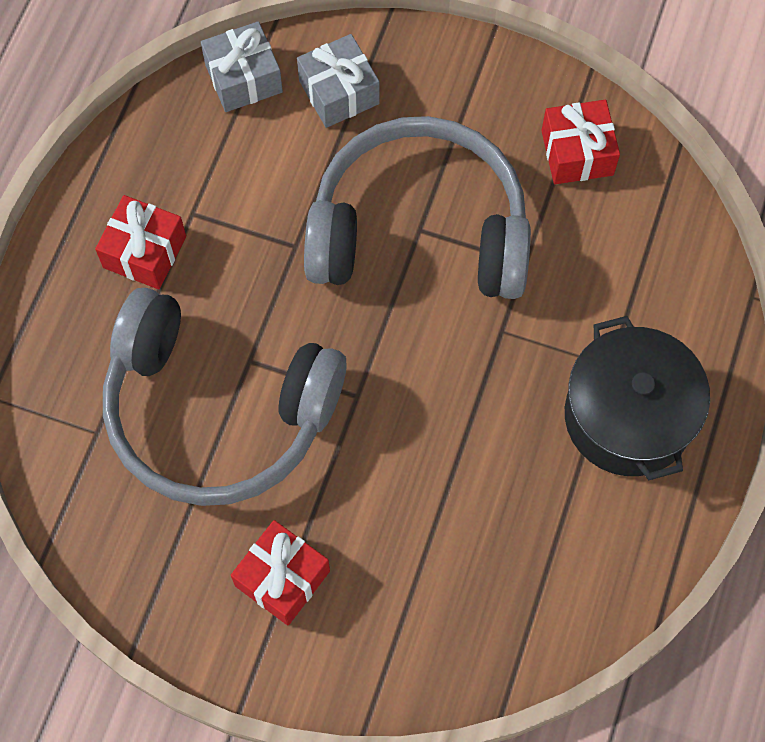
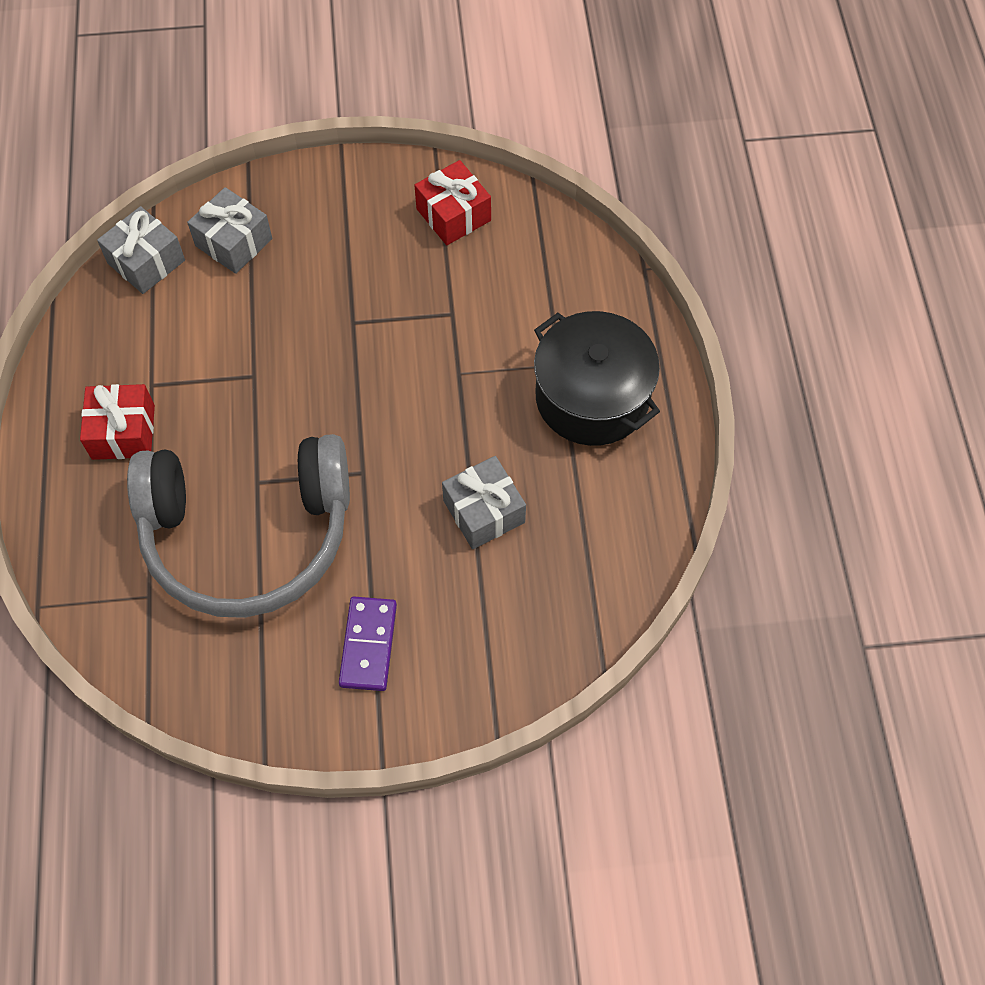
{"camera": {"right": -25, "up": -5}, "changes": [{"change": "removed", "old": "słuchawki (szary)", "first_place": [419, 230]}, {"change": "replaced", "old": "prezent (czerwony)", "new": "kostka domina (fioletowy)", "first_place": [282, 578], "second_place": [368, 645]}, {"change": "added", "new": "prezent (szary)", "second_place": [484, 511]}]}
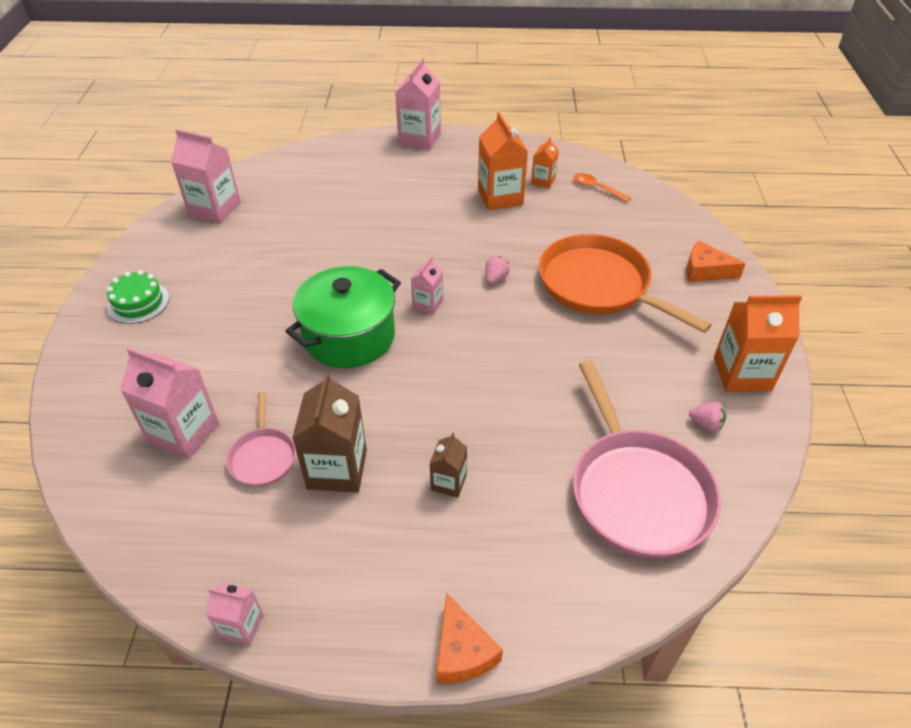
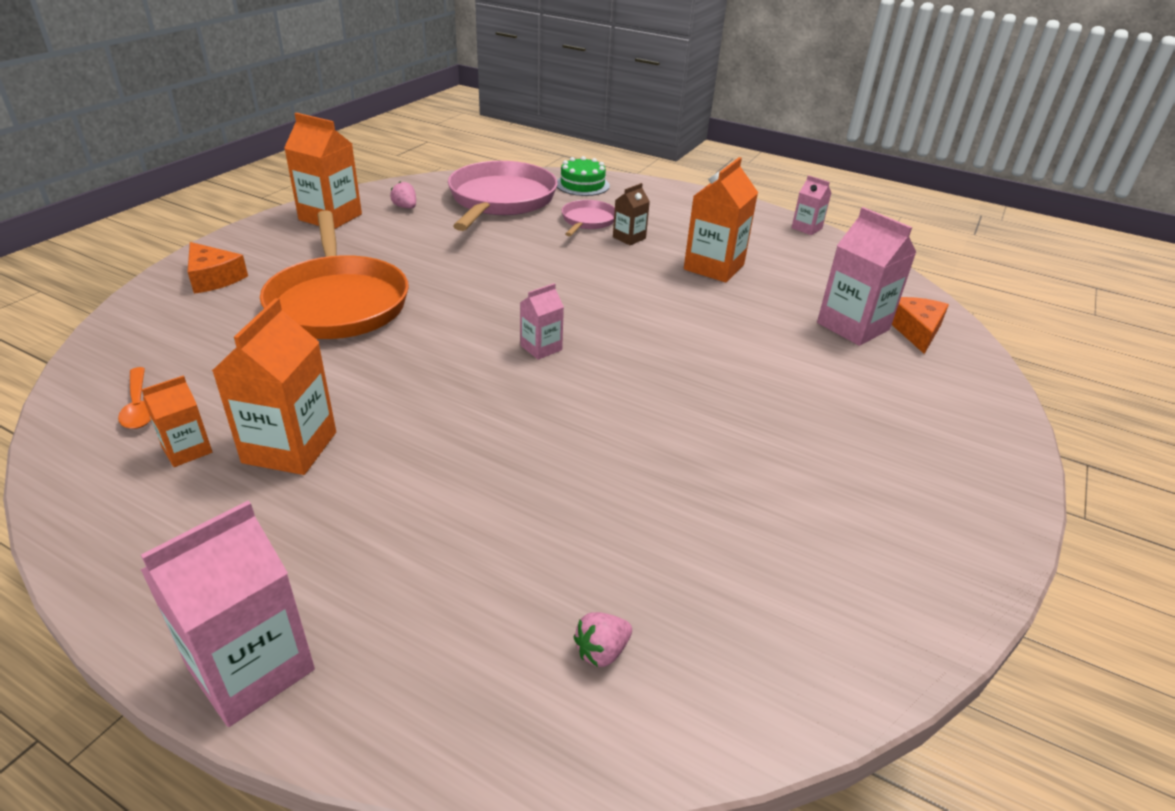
{"camera": {"right": -155, "up": -10}, "changes": [{"change": "removed", "old": "karton mleka (różowy)", "first_place": [215, 209]}, {"change": "moved", "old": "truskawka (różowy)", "first_place": [495, 278], "second_place": [602, 651]}, {"change": "removed", "old": "garnek (zielony)", "first_place": [349, 336]}, {"change": "moved", "old": "tort (zielony)", "first_place": [138, 302], "second_place": [582, 185]}, {"change": "recoloured", "old": "karton mleka (brązowy)", "new": "karton mleka (pomarańczowy)", "first_place": [337, 469], "second_place": [714, 267]}, {"change": "moved", "old": "patelnia (różowy)", "first_place": [263, 457], "second_place": [587, 221]}, {"change": "moved", "old": "ser (pomarańczowy)", "first_place": [462, 651], "second_place": [916, 330]}]}
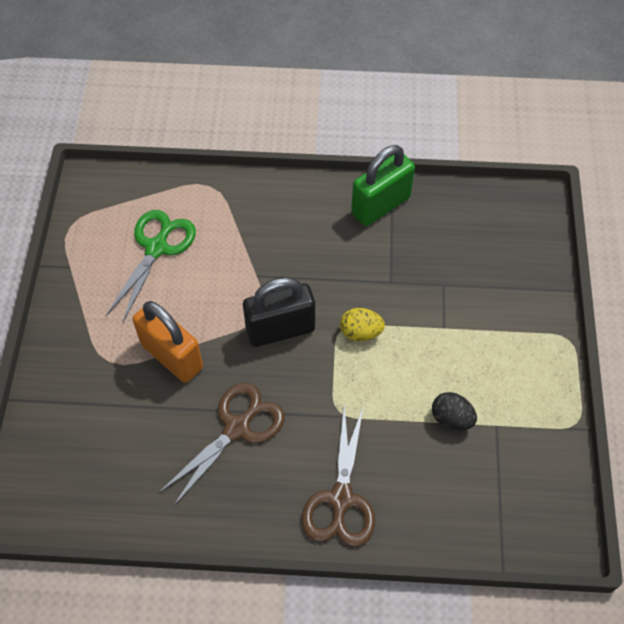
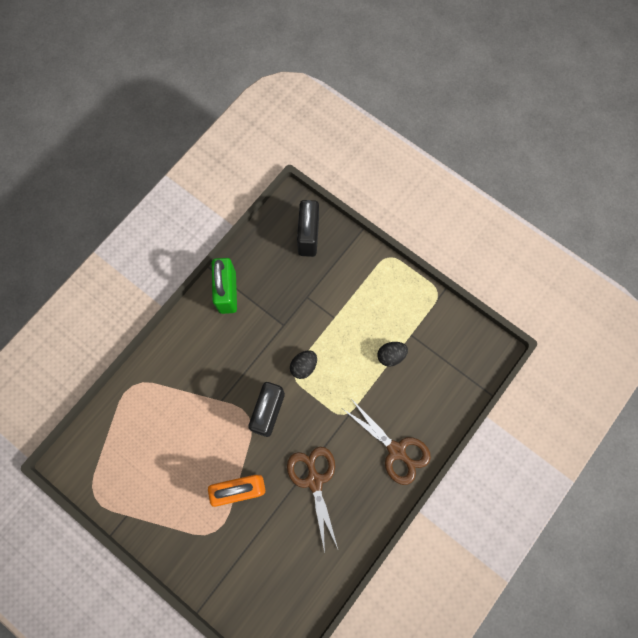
{"camera": {"right": -55, "up": 15}, "changes": [{"change": "removed", "old": "nożyczki (zielony)", "first_place": [156, 248]}, {"change": "recoloured", "old": "jajko (żółty)", "new": "jajko (czarny)", "first_place": [361, 332], "second_place": [304, 366]}, {"change": "added", "new": "kłódka (czarny)", "second_place": [308, 236]}]}
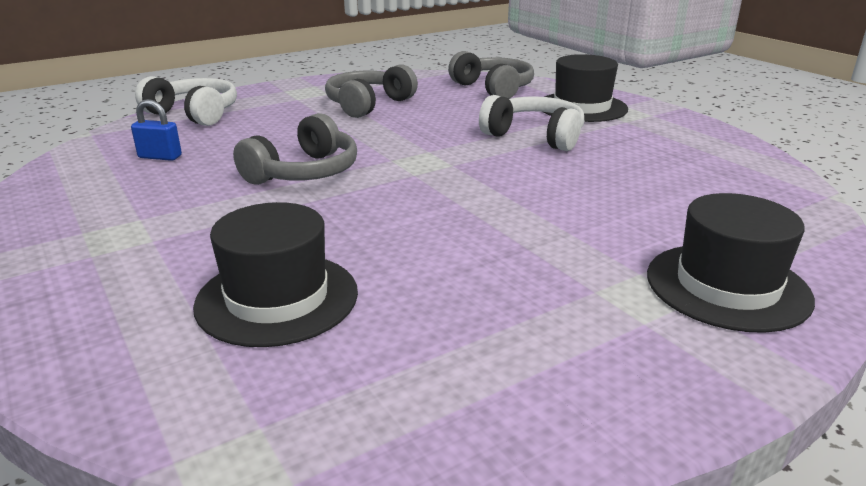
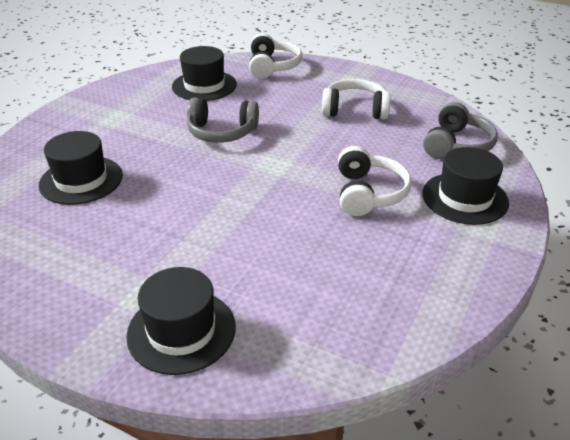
{"camera": {"right": 60, "up": 10}, "changes": [{"change": "recoloured", "old": "słuchawki (szary)", "new": "słuchawki (biały)", "first_place": [368, 104], "second_place": [355, 110]}, {"change": "replaced", "old": "kłódka (niebieski)", "new": "kapelusz (czarny)", "first_place": [160, 157], "second_place": [204, 85]}]}
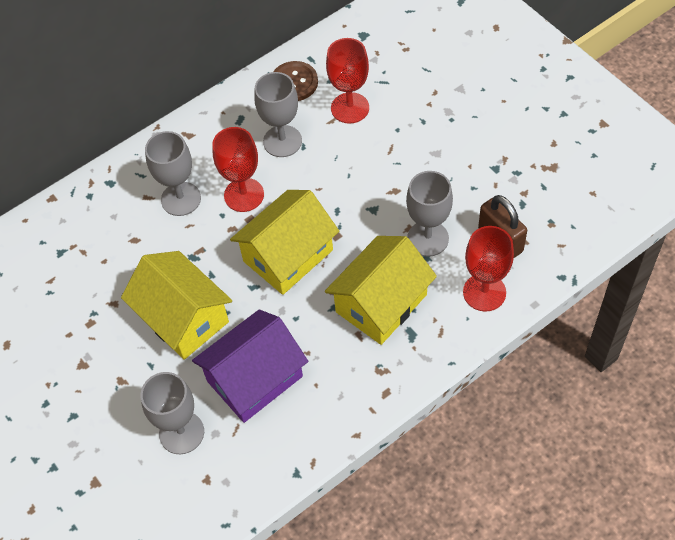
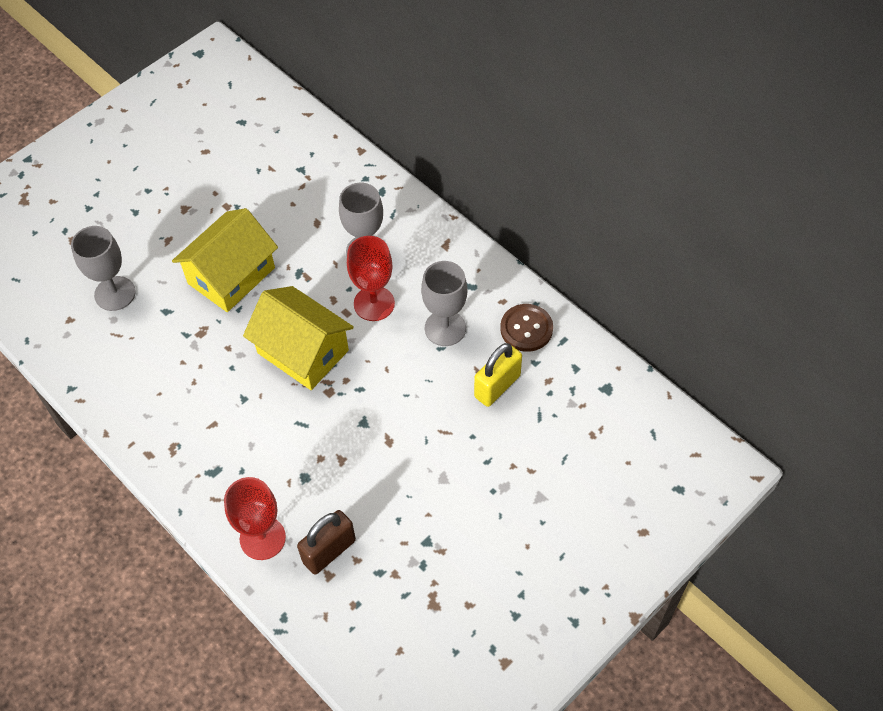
{"camera": {"right": 80, "up": 0}, "changes": [{"change": "replaced", "old": "kielich (czerwony)", "new": "kłódka (żółty)", "first_place": [350, 108], "second_place": [497, 386]}, {"change": "removed", "old": "kielich (szary)", "first_place": [428, 238]}, {"change": "removed", "old": "domek (żółty)", "first_place": [381, 303]}, {"change": "removed", "old": "domek (fioletowy)", "first_place": [254, 378]}]}
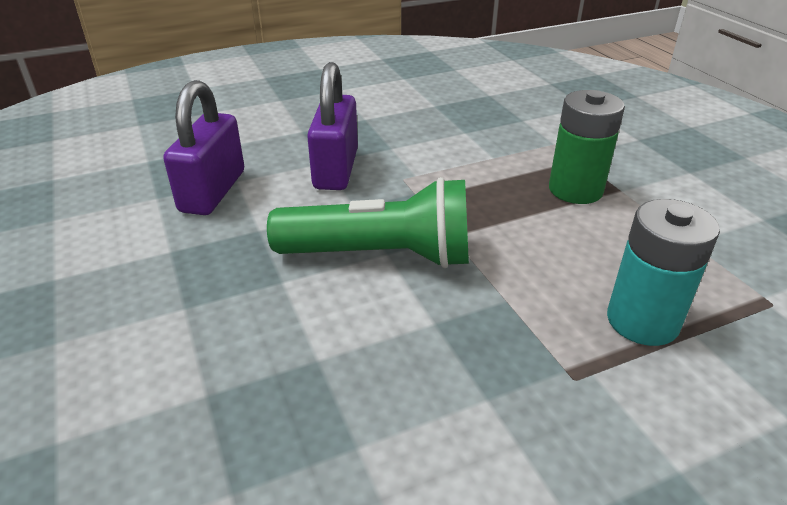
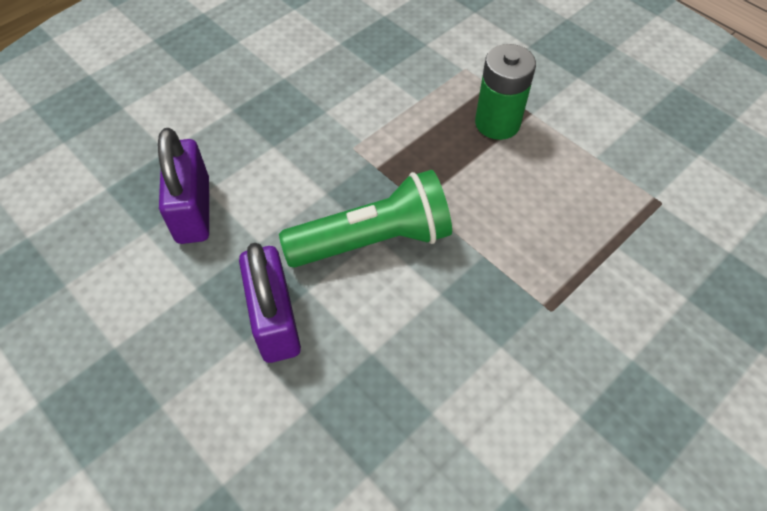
{"camera": {"right": -20, "up": 20}, "changes": [{"change": "moved", "old": "kłódka (fioletowy)", "first_place": [335, 169], "second_place": [275, 320]}, {"change": "removed", "old": "bateria (turkusowy)", "first_place": [642, 321]}]}
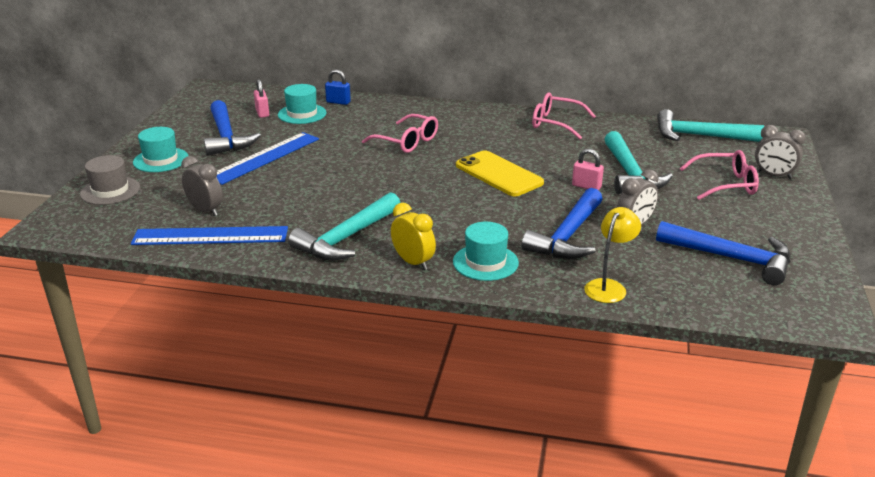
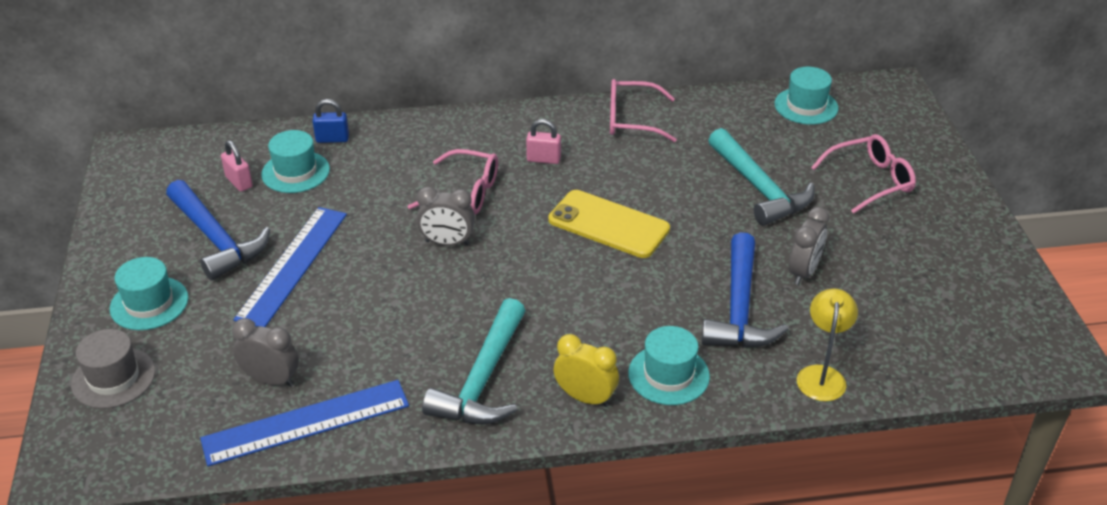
{"camera": {"right": -20, "up": 10}, "changes": [{"change": "replaced", "old": "młotek (turkusowy)", "new": "kapelusz (turkusowy)", "first_place": [699, 136], "second_place": [806, 106]}, {"change": "moved", "old": "budzik (szary)", "first_place": [773, 175], "second_place": [447, 243]}, {"change": "moved", "old": "kłódka (różowy)", "first_place": [586, 186], "second_place": [543, 159]}, {"change": "removed", "old": "młotek (niebieski)", "first_place": [732, 258]}]}
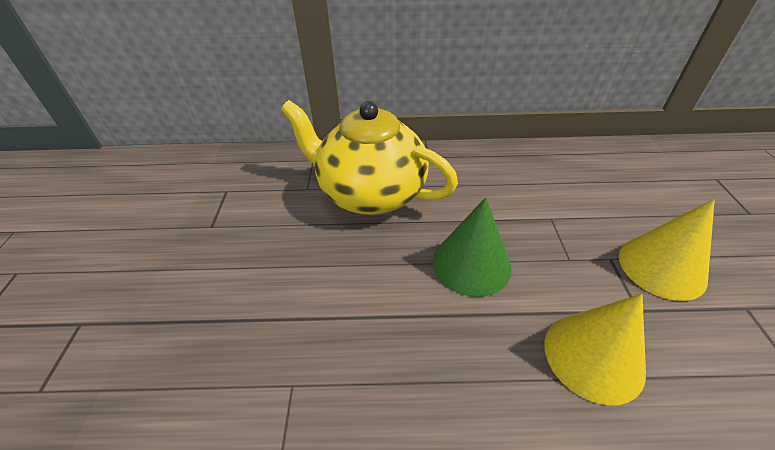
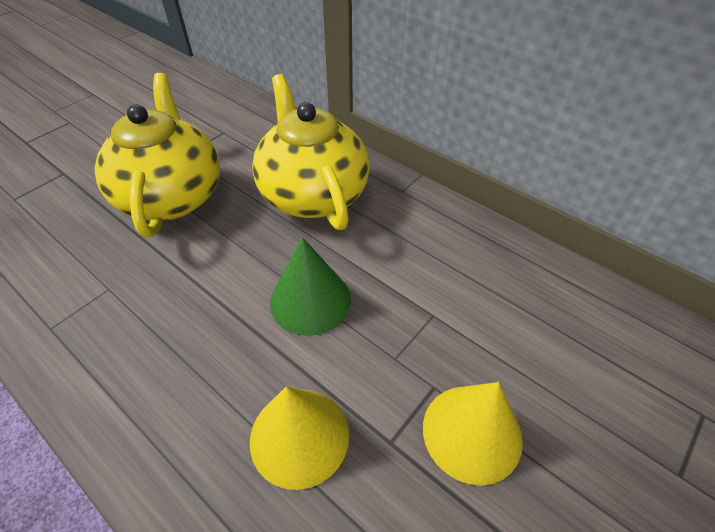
{"camera": {"right": 40, "up": 5}, "changes": [{"change": "added", "new": "imbryk (żółty)", "second_place": [172, 196]}]}
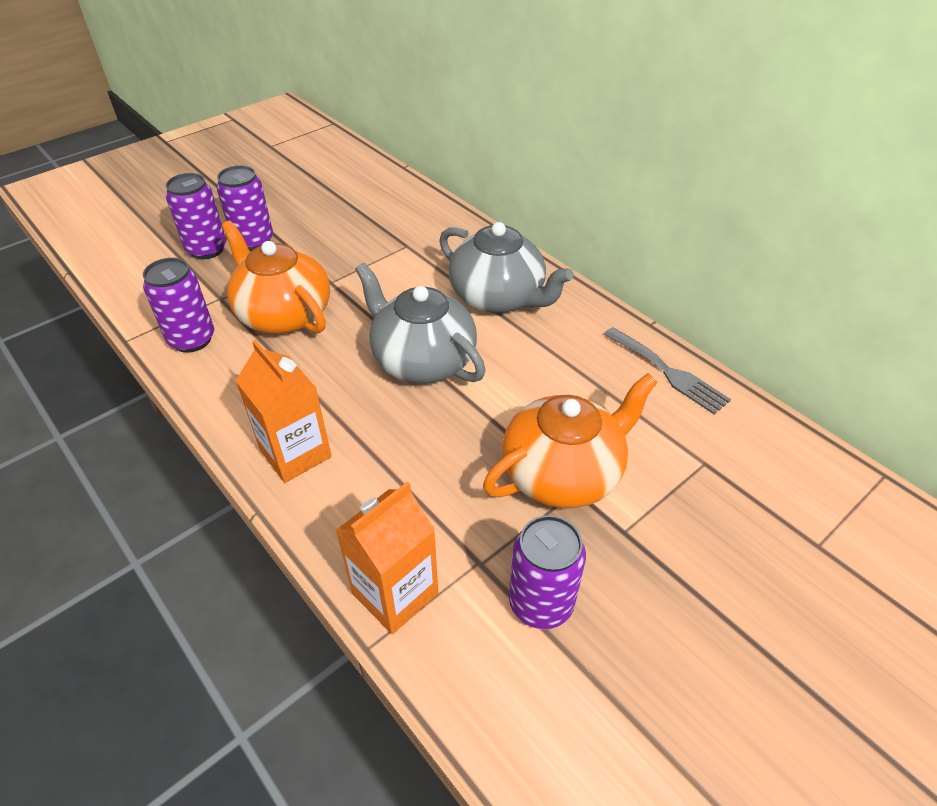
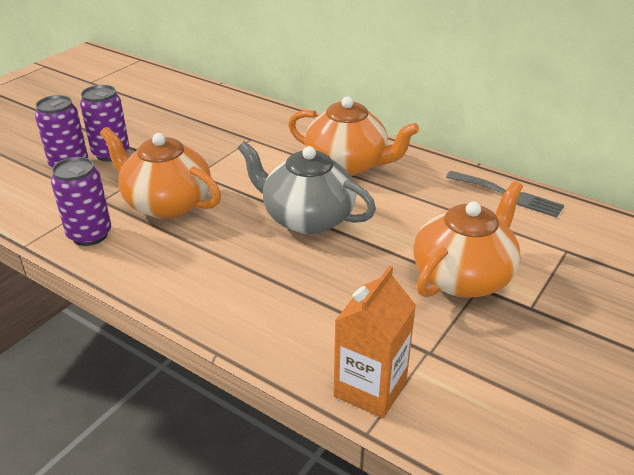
{"camera": {"right": -15, "up": -10}, "changes": [{"change": "recoloured", "old": "imbryk (szary)", "new": "imbryk (pomarańczowy)", "first_place": [498, 297], "second_place": [347, 164]}, {"change": "removed", "old": "karton mleka (pomarańczowy)", "first_place": [295, 453]}, {"change": "removed", "old": "puszka (fioletowy)", "first_place": [541, 603]}]}
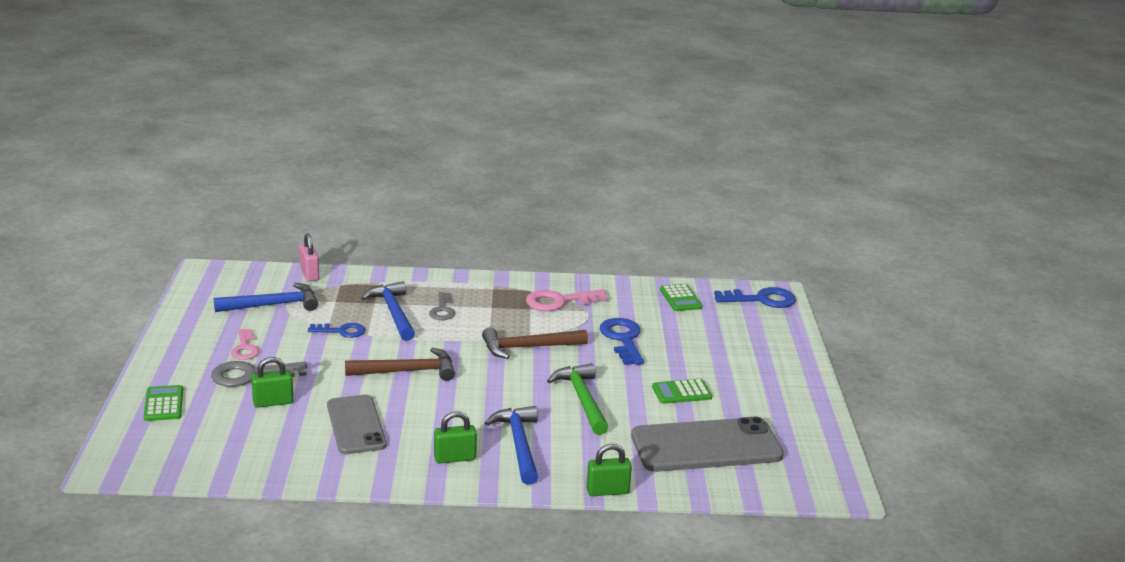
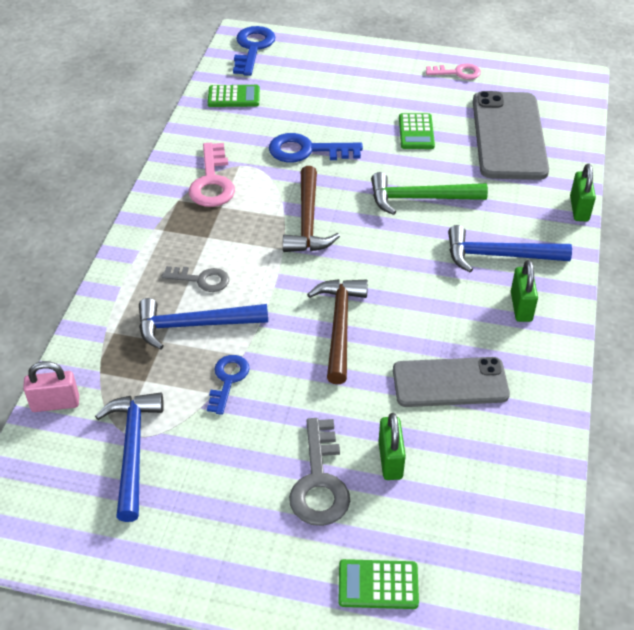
{"camera": {"right": -75, "up": 20}, "changes": [{"change": "moved", "old": "klucz (różowy)", "first_place": [245, 348], "second_place": [457, 73]}]}
